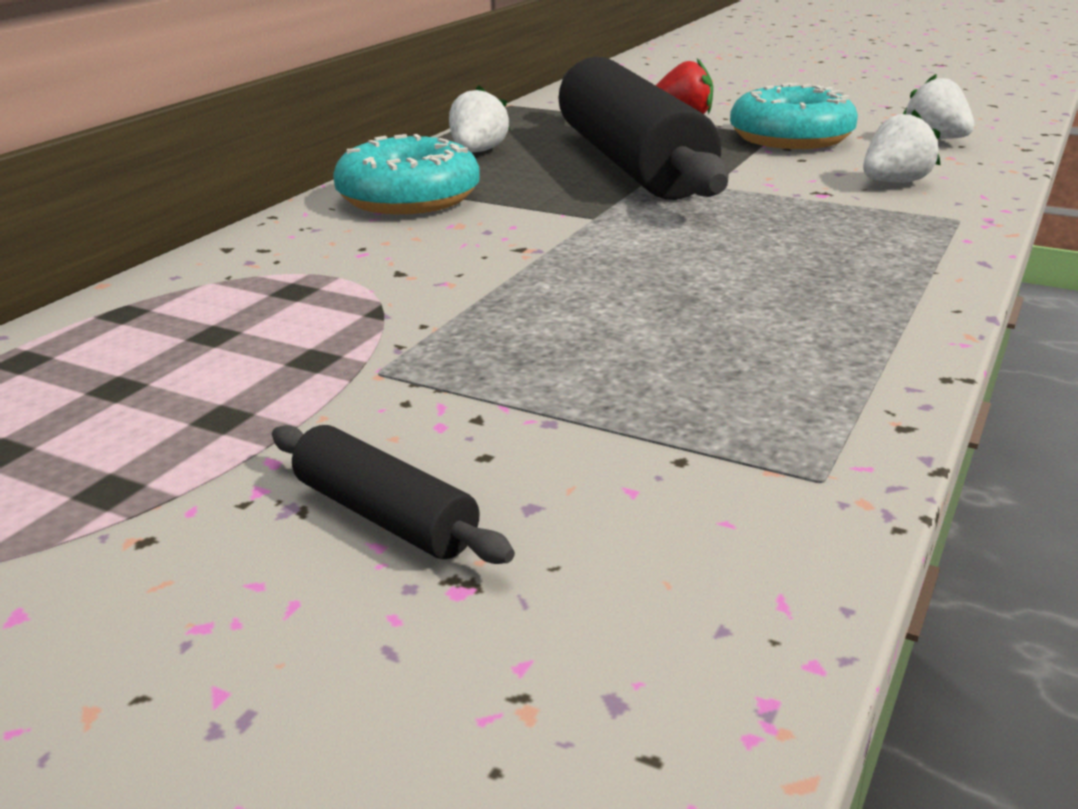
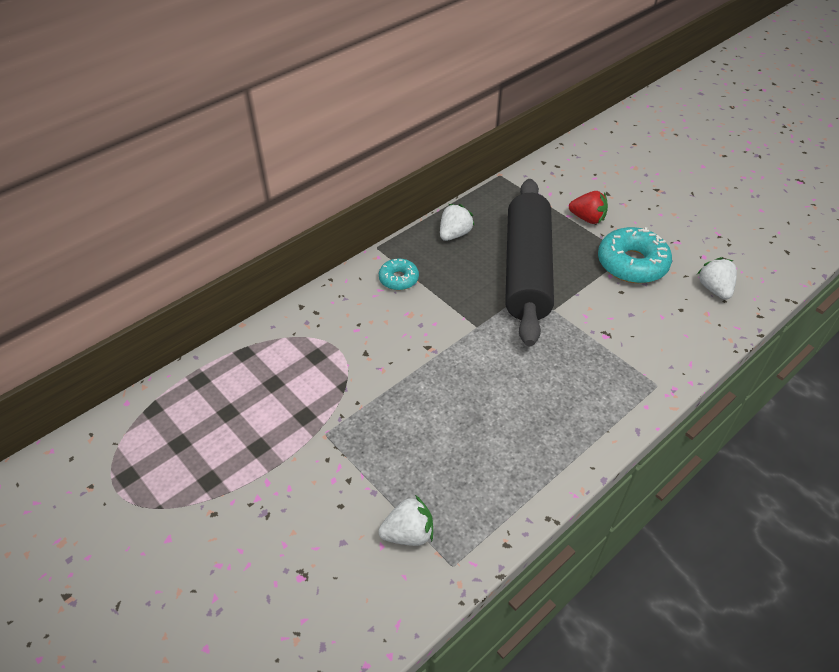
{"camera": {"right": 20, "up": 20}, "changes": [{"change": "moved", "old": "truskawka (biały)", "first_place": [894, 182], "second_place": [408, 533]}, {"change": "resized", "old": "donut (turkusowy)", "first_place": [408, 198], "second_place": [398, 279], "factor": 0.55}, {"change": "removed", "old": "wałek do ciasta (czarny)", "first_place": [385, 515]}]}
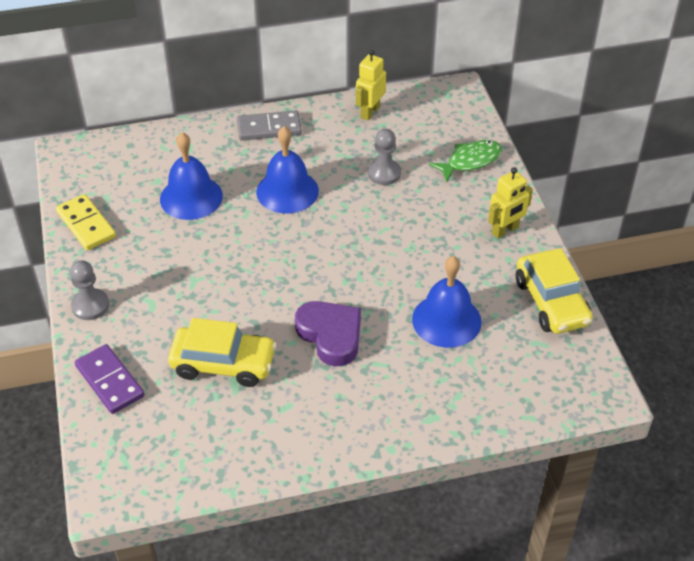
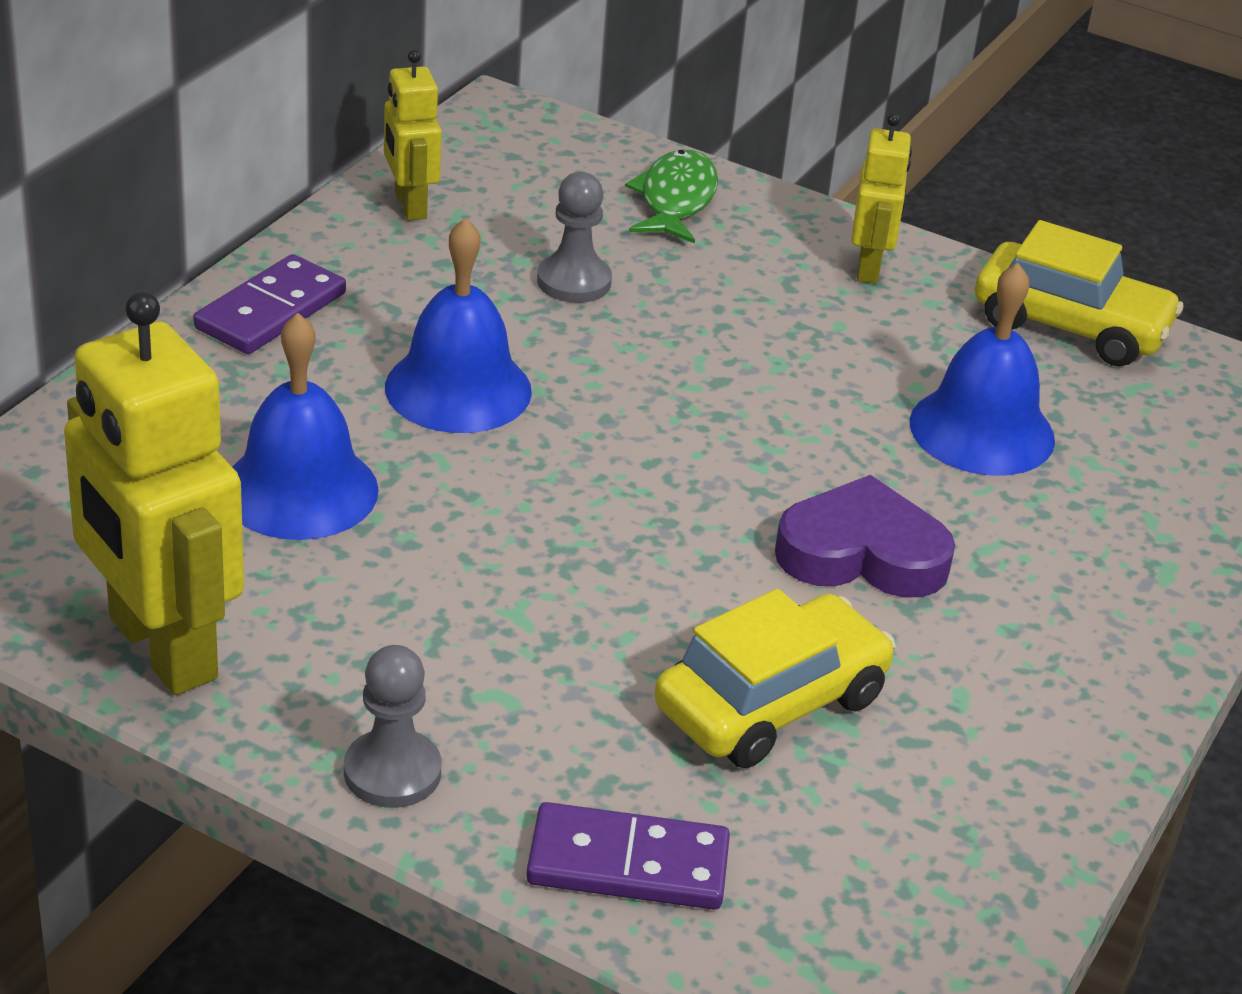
{"camera": {"right": -50, "up": -10}, "changes": [{"change": "recoloured", "old": "kostka domina (szary)", "new": "kostka domina (fioletowy)", "first_place": [269, 128], "second_place": [270, 311]}, {"change": "replaced", "old": "kostka domina (żółty)", "new": "robot (żółty)", "first_place": [86, 225], "second_place": [161, 649]}]}
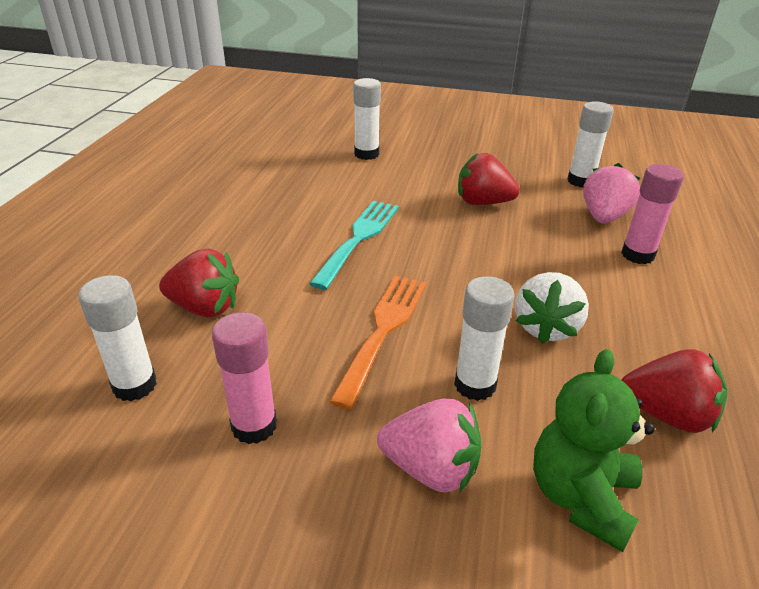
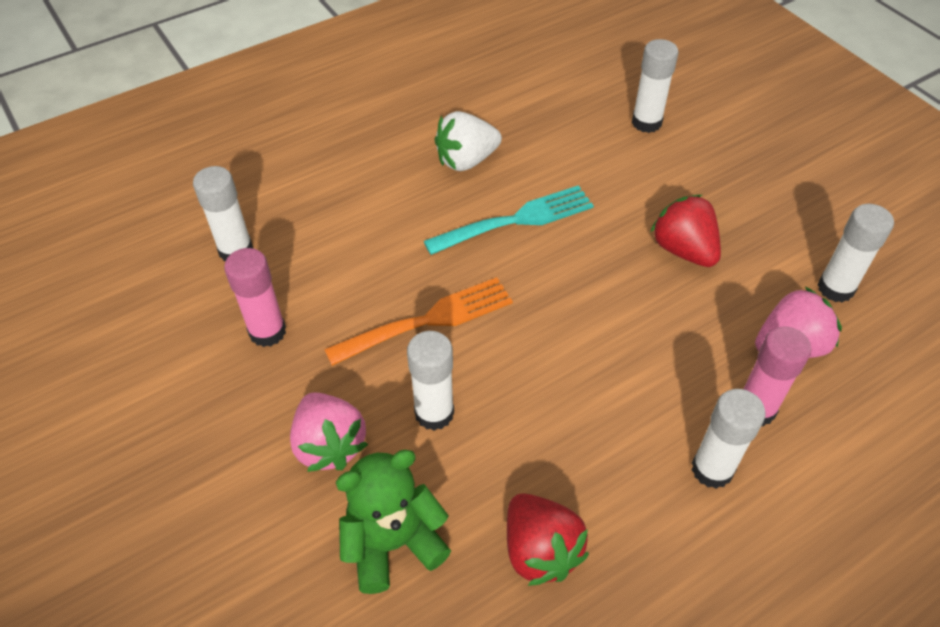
{"camera": {"right": 45, "up": 15}, "changes": [{"change": "removed", "old": "truskawka (czerwony)", "first_place": [205, 308]}, {"change": "moved", "old": "truskawka (biały)", "first_place": [546, 327], "second_place": [466, 160]}, {"change": "added", "new": "klej w sztyfcie (biały)", "second_place": [712, 469]}]}
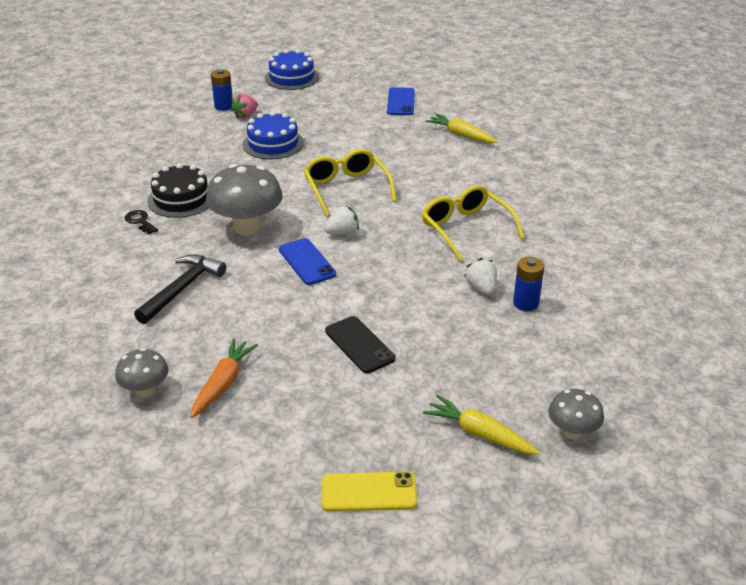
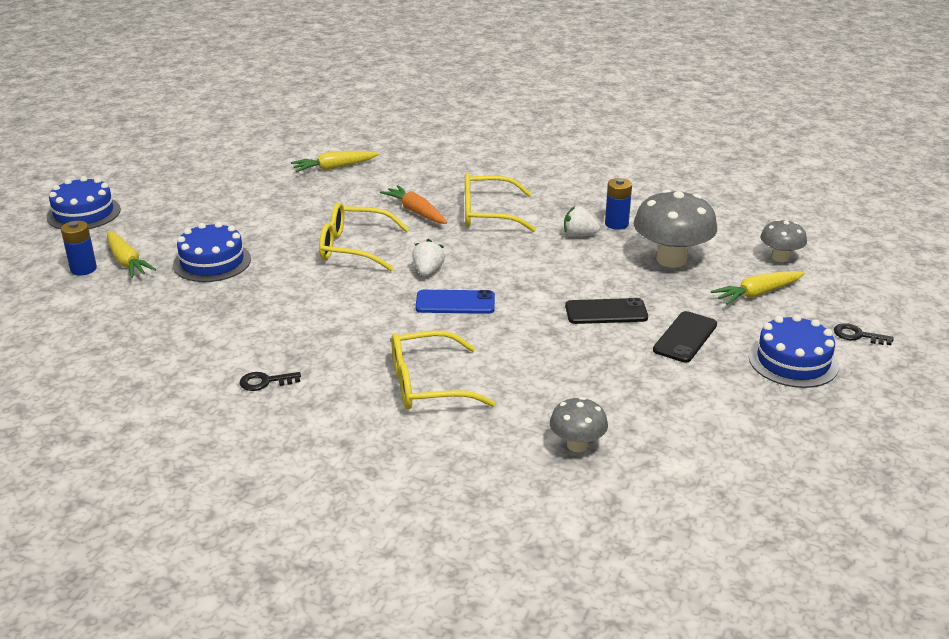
{"camera": {"right": -60, "up": -5}, "changes": [{"change": "removed", "old": "telefon (niebieski)", "first_place": [401, 102]}, {"change": "replaced", "old": "truskawka (różowy)", "new": "marchewka (żółty)", "first_place": [245, 116], "second_place": [127, 262]}, {"change": "removed", "old": "tort (czarny)", "first_place": [181, 199]}, {"change": "moved", "old": "grzyb (szary)", "first_place": [247, 227], "second_place": [671, 260]}, {"change": "replaced", "old": "młotek (czarny)", "new": "okulary (żółty)", "first_place": [182, 289], "second_place": [427, 384]}, {"change": "moved", "old": "marchewka (pomarańczowy)", "first_place": [223, 383], "second_place": [416, 212]}, {"change": "replaced", "old": "telefon (żółty)", "new": "tort (niebieski)", "first_place": [369, 492], "second_place": [793, 361]}, {"change": "added", "new": "telefon (czarny)", "second_place": [685, 337]}, {"change": "added", "new": "klucz (czarny)", "second_place": [857, 335]}]}
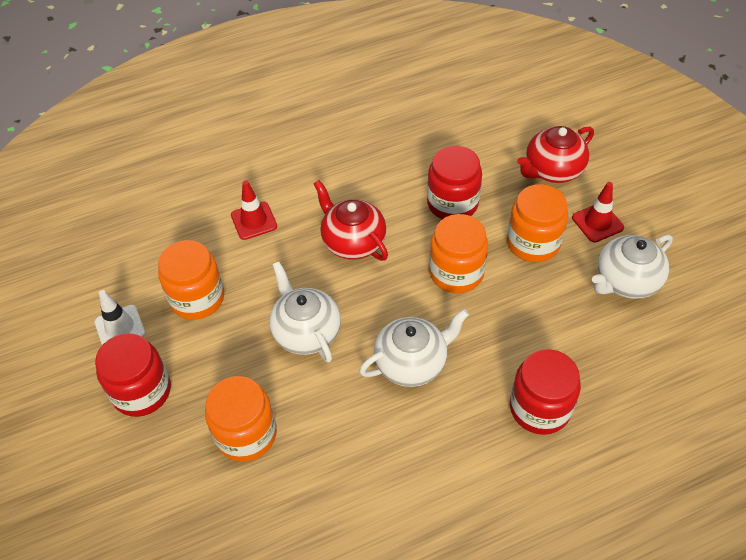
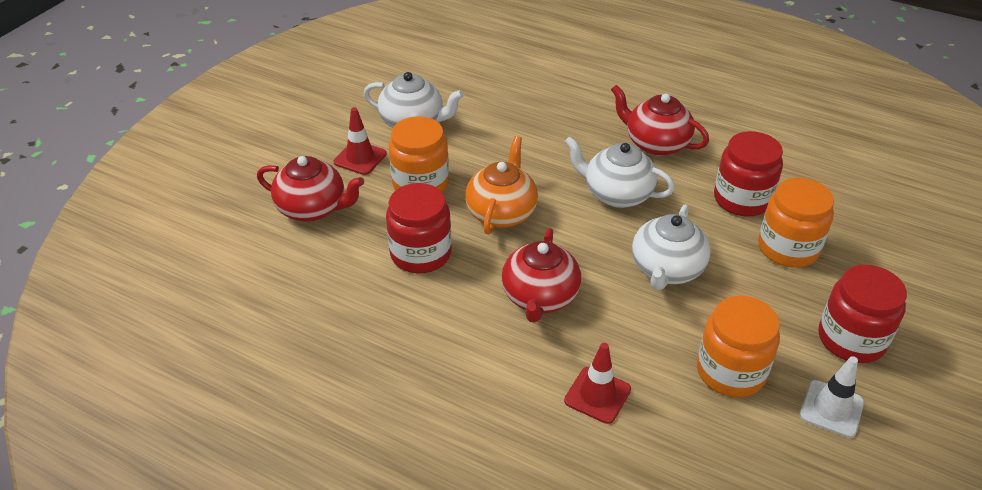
{"camera": {"right": -130, "up": -10}, "changes": [{"change": "replaced", "old": "słoik (pomarańczowy)", "new": "imbryk (pomarańczowy)", "first_place": [456, 272], "second_place": [501, 212]}, {"change": "moved", "old": "słoik (czerwony)", "first_place": [540, 408], "second_place": [742, 199]}, {"change": "added", "new": "imbryk (czerwony)", "second_place": [656, 143]}]}
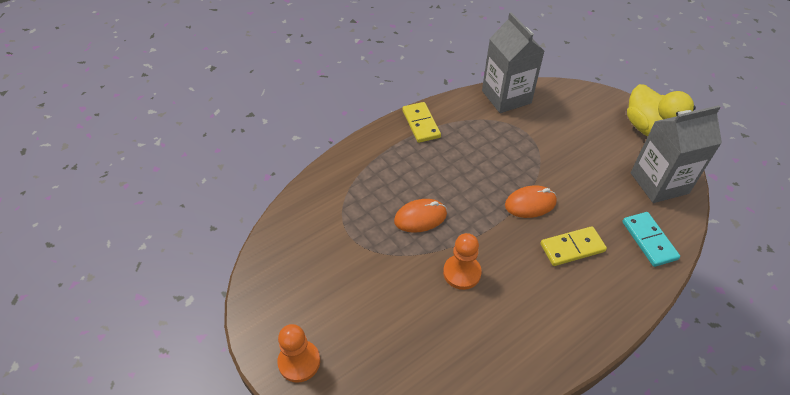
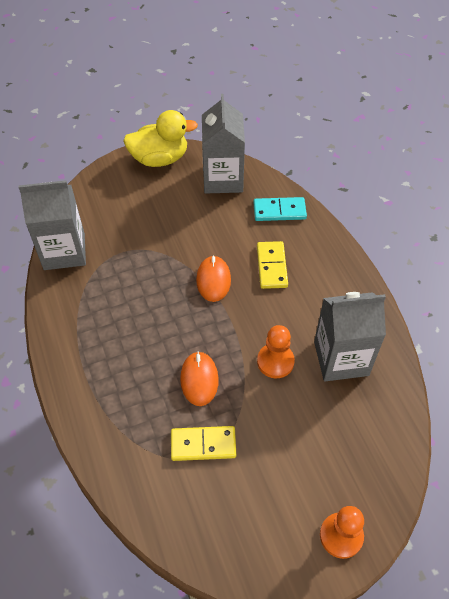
{"camera": {"right": -75, "up": 5}, "changes": [{"change": "moved", "old": "kostka domina (żółty)", "first_place": [421, 124], "second_place": [203, 445]}, {"change": "added", "new": "karton mleka (szary)", "second_place": [341, 358]}]}
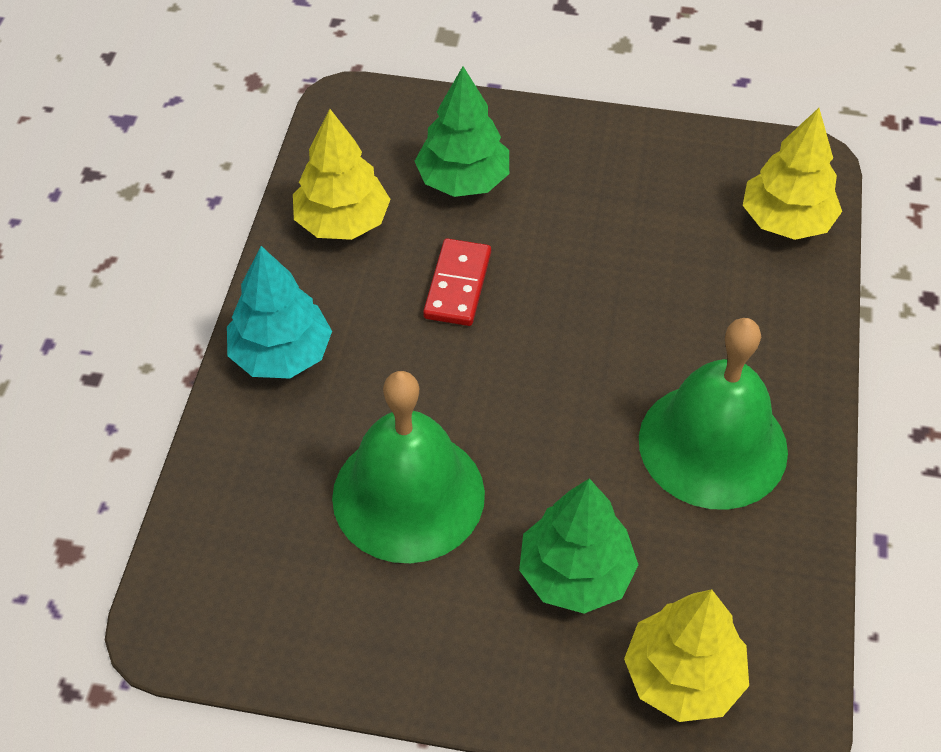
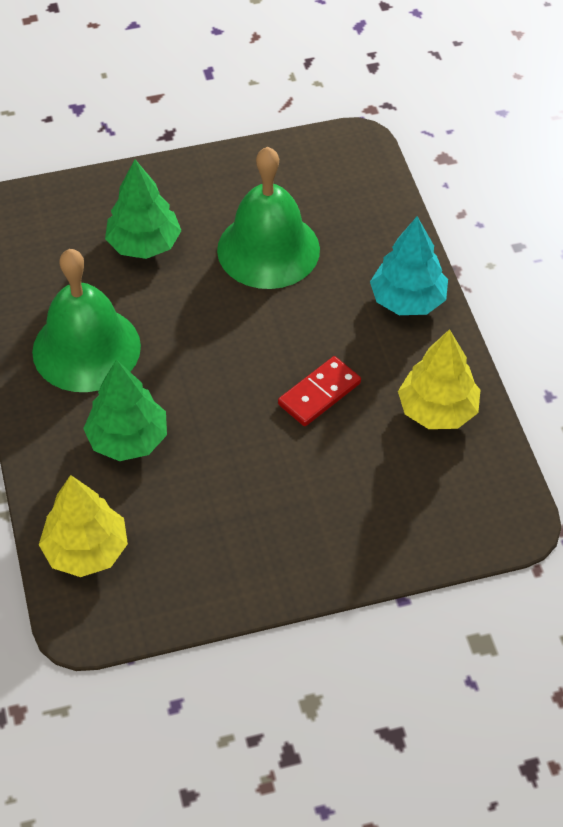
{"camera": {"right": 155, "up": 0}, "changes": [{"change": "moved", "old": "drzewko (zielony)", "first_place": [463, 180], "second_place": [128, 439]}, {"change": "turned", "old": "kostka domina (czerwony)", "first_place": [458, 285], "second_place": [319, 393], "degrees": 60}, {"change": "removed", "old": "drzewko (żółty)", "first_place": [682, 676]}]}
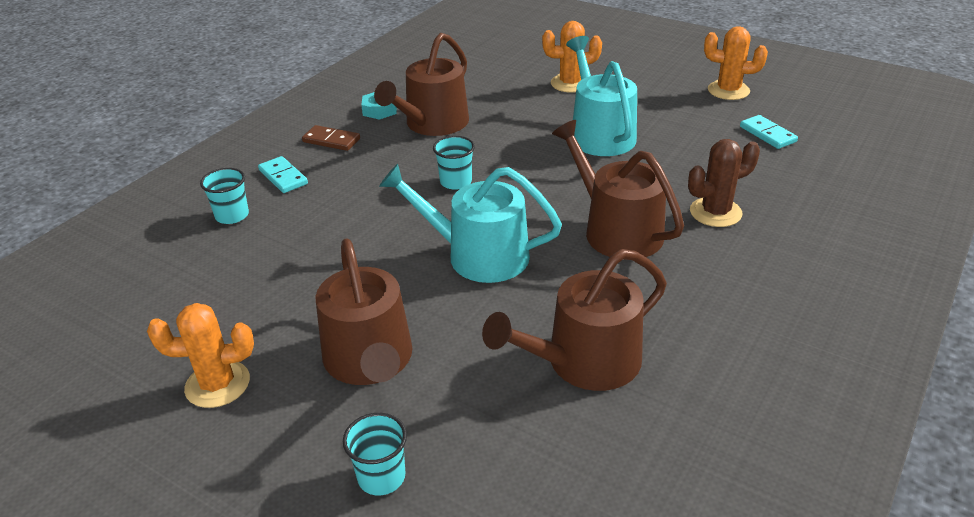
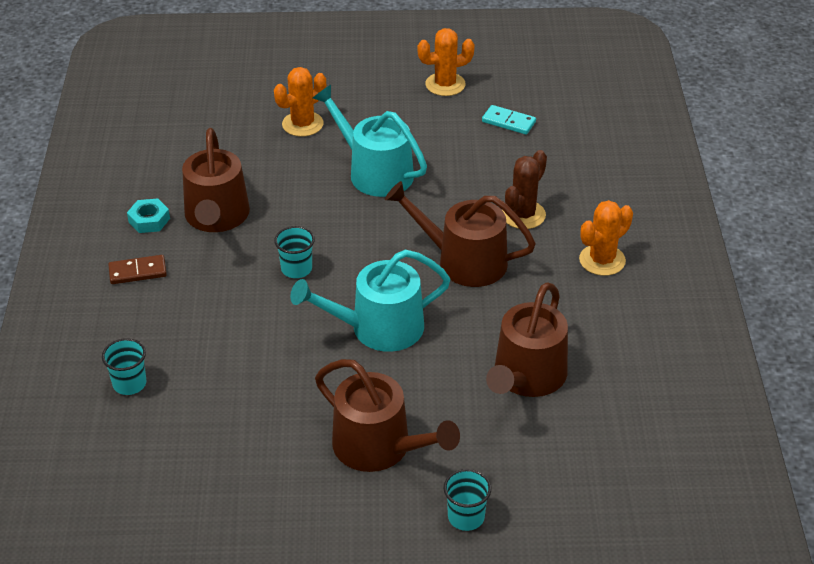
{"camera": {"right": -35, "up": 5}, "changes": [{"change": "removed", "old": "kostka domina (turkusowy)", "first_place": [283, 177]}, {"change": "moved", "old": "kaktus (pomarańczowy)", "first_place": [217, 384], "second_place": [602, 260]}]}
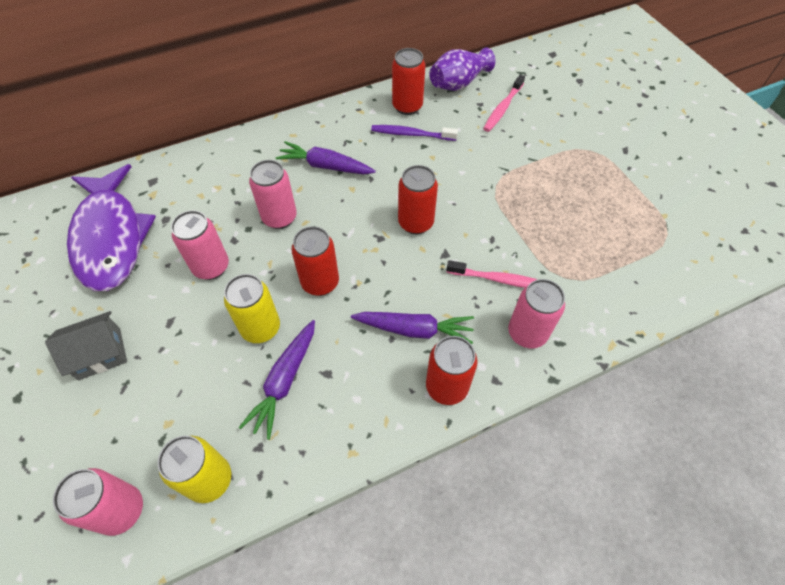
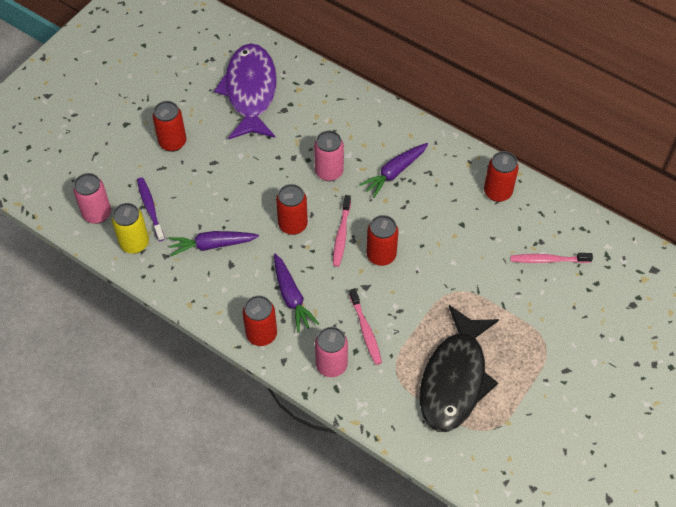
{"camera": {"right": 60, "up": 0}, "changes": [{"change": "removed", "old": "wazon (fioletowy)", "first_place": [458, 83]}, {"change": "moved", "old": "szczoteczka do zębów (fioletowy)", "first_place": [411, 134], "second_place": [150, 208]}, {"change": "turned", "old": "marchewka (fioletowy)", "first_place": [325, 166], "second_place": [394, 172], "degrees": -120}, {"change": "turned", "old": "ryba (fioletowy)", "first_place": [111, 238], "second_place": [250, 91], "degrees": 135}, {"change": "removed", "old": "puszka (różowy)", "first_place": [211, 267]}, {"change": "removed", "old": "puszka (żółty)", "first_place": [261, 328]}, {"change": "replaced", "old": "domek (szary)", "new": "puszka (czerwony)", "first_place": [99, 353], "second_place": [172, 142]}, {"change": "added", "new": "szczoteczka do zębów (różowy)", "second_place": [341, 235]}, {"change": "added", "new": "ryba (czarny)", "second_place": [455, 379]}]}
